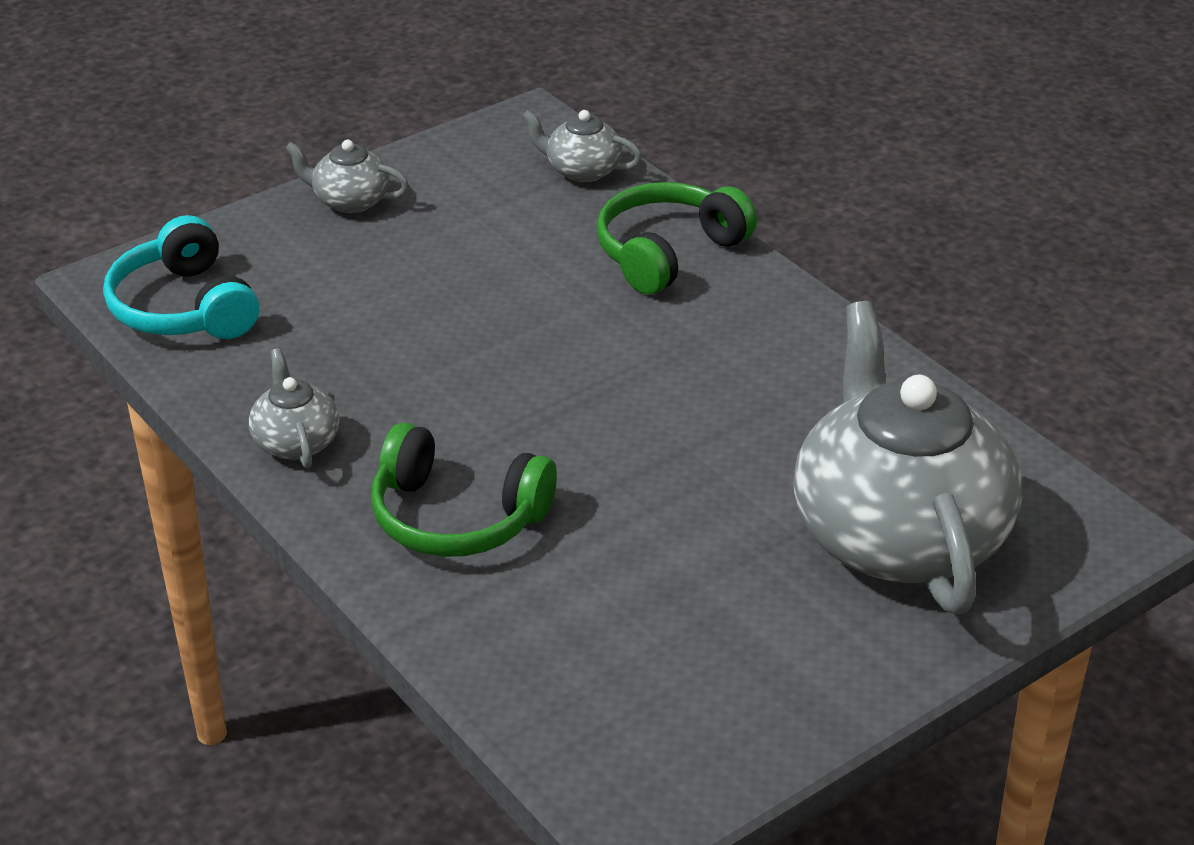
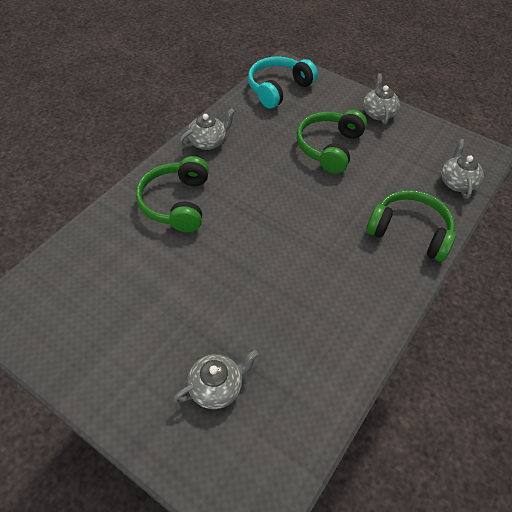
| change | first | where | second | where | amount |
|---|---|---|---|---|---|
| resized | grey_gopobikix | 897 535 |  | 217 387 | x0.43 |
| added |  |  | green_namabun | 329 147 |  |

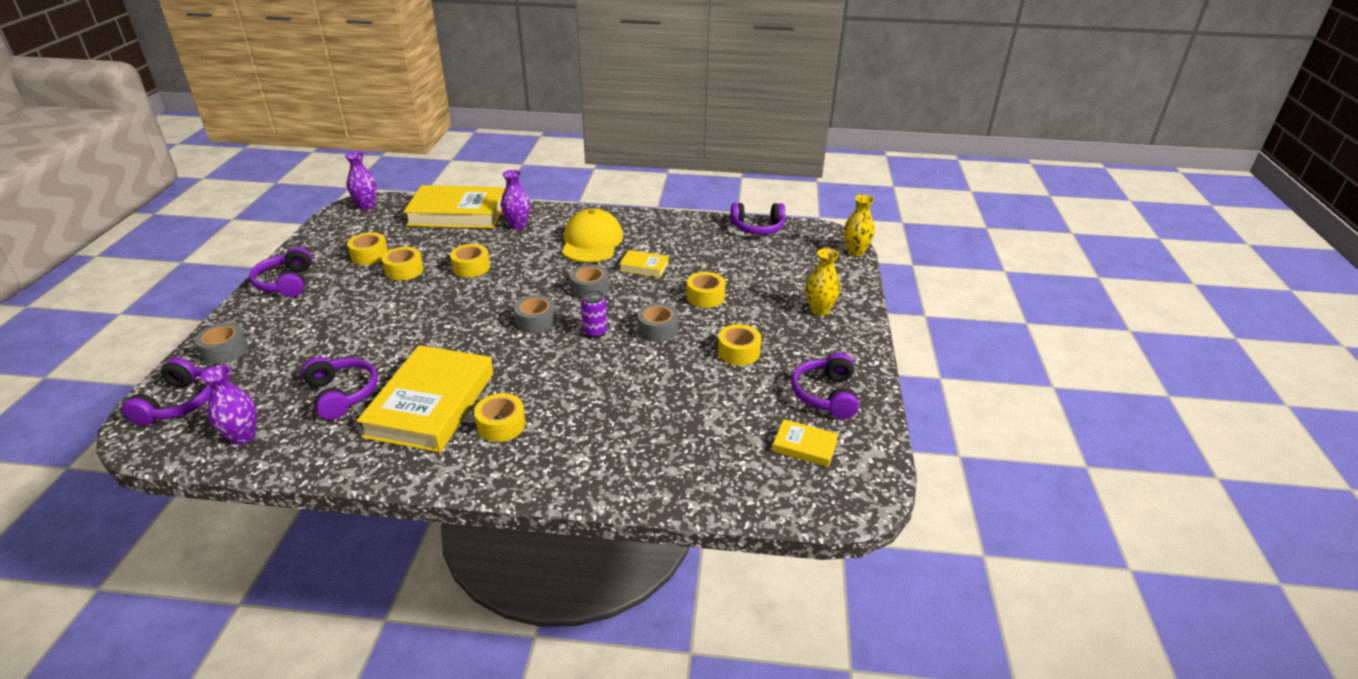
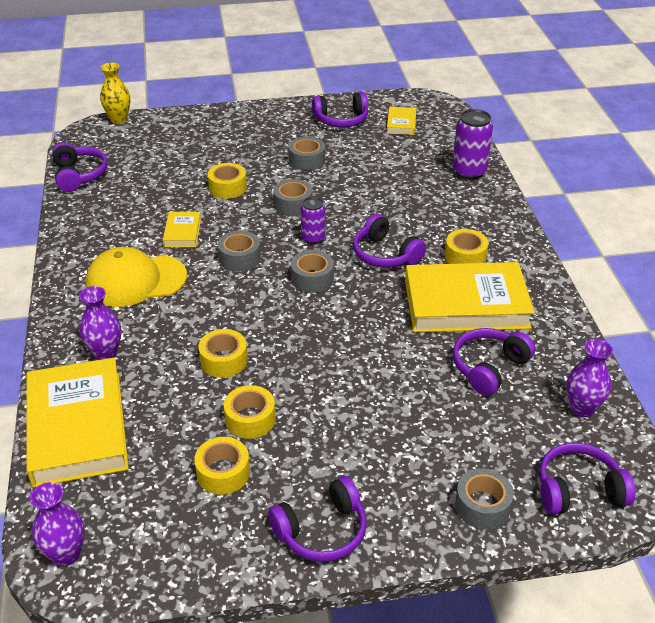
| change | first | where | second | where | amount |
|---|---|---|---|---|---|
| recoloured | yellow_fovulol | 738 352 | grey_fovulol | 307 160 |  |
| added |  |  | purple_namabun | 385 254 |  |
| added |  |  | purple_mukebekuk | 469 172 |  |
| removed | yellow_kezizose | 819 310 |  |  |  |

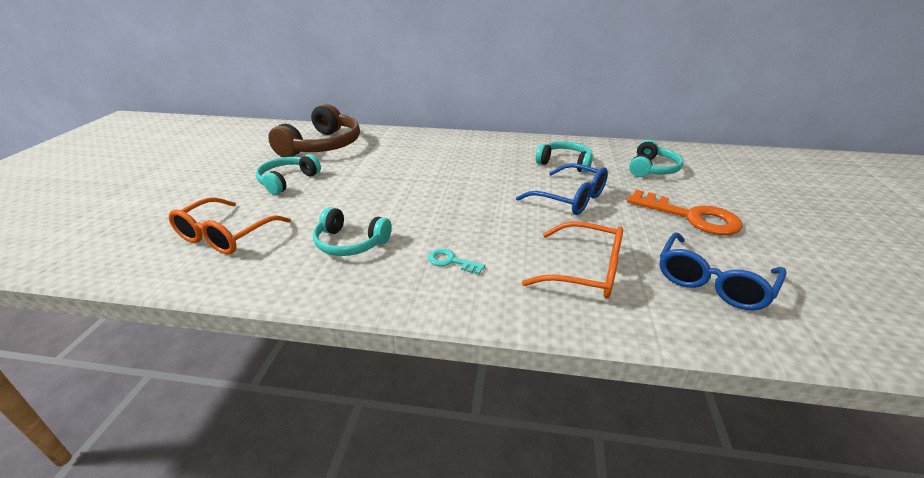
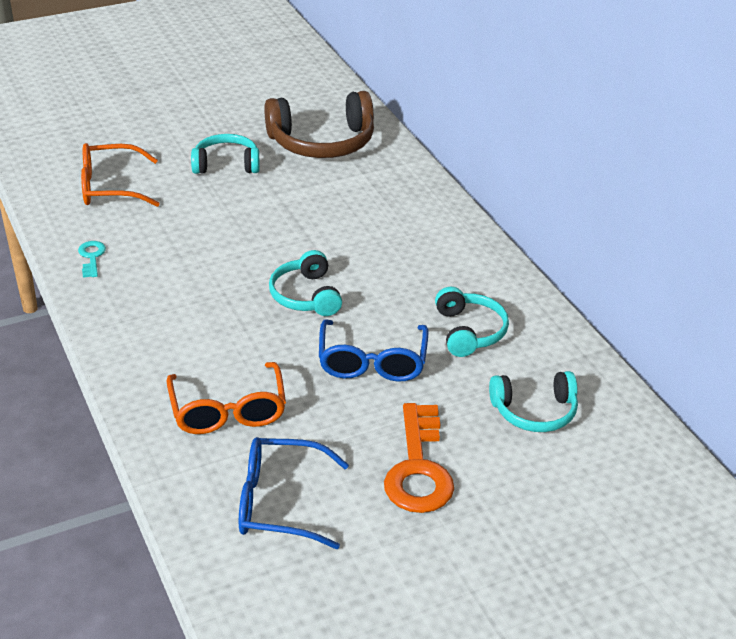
| change | first | where | second | where | amount |
|---|---|---|---|---|---|
| moved | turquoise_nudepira | 451 261 |  | 91 257 |  |
| moved | turquoise_namabun | 350 243 |  | 306 295 |  |

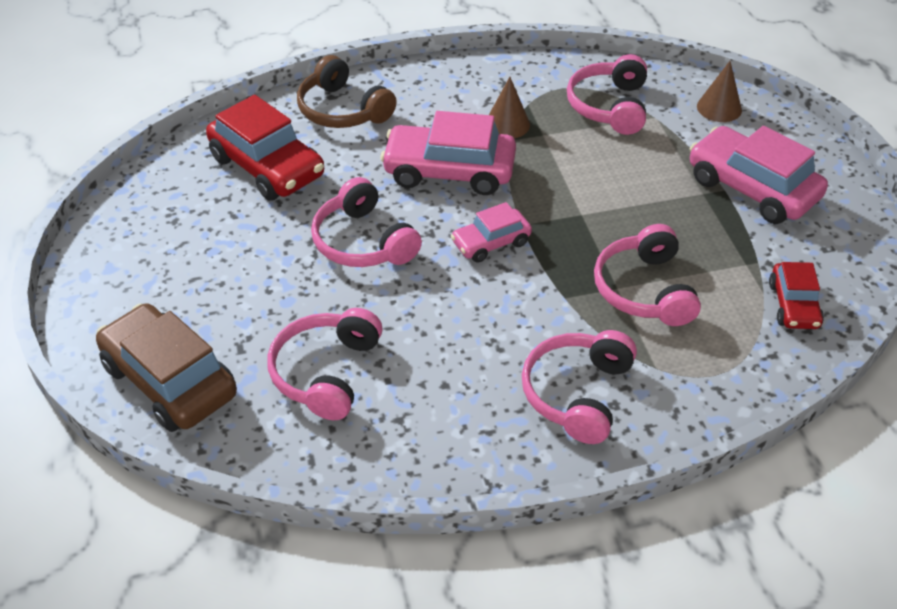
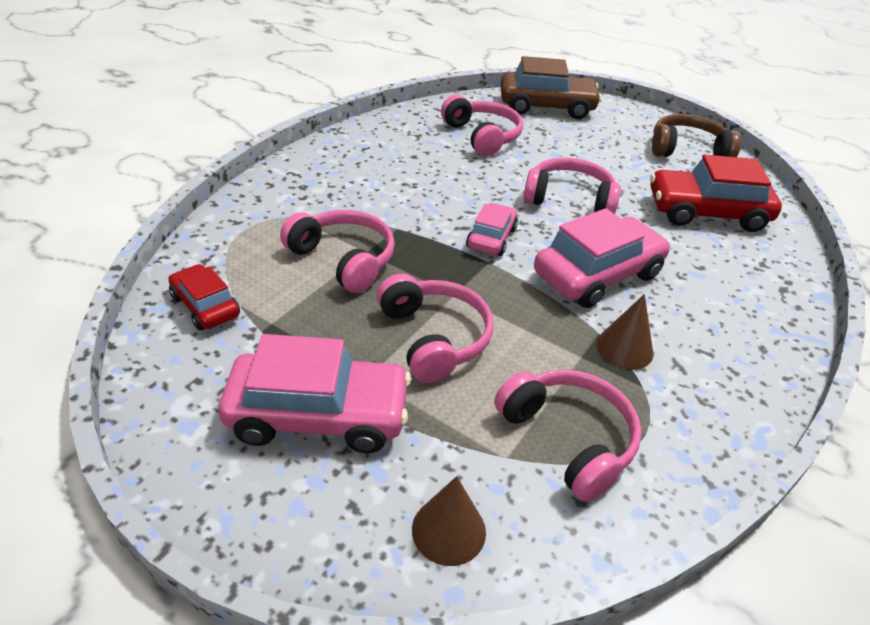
| change | first | where | second | where | amount |
|---|---|---|---|---|---|
| moved | pink_namabun | 577 393 |  | 434 337 |  |
| moved | brown_namabun | 342 110 |  | 687 150 |  |

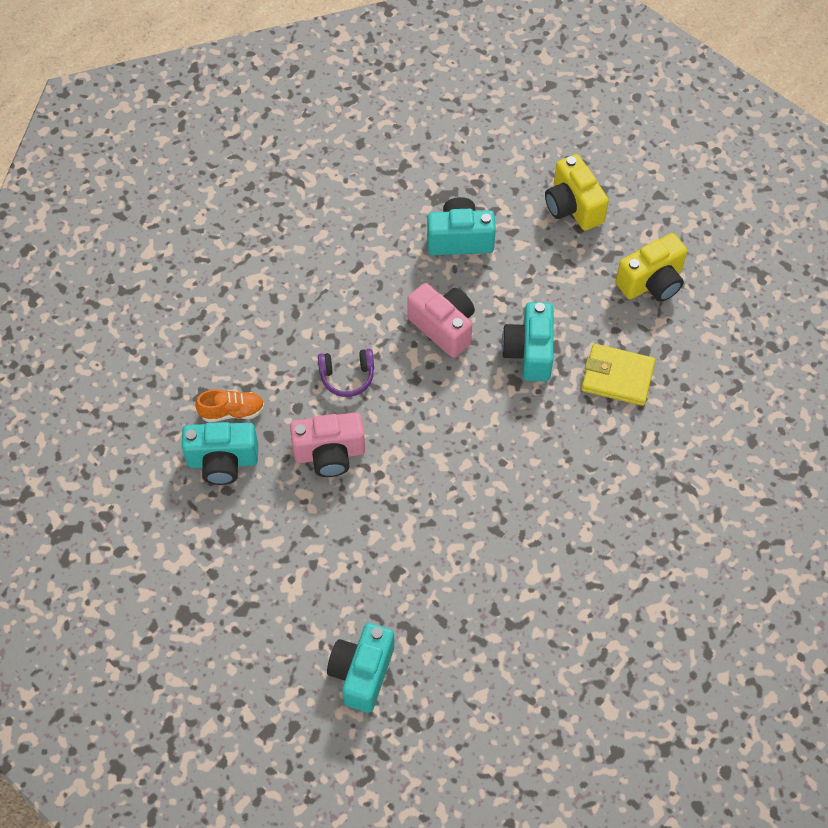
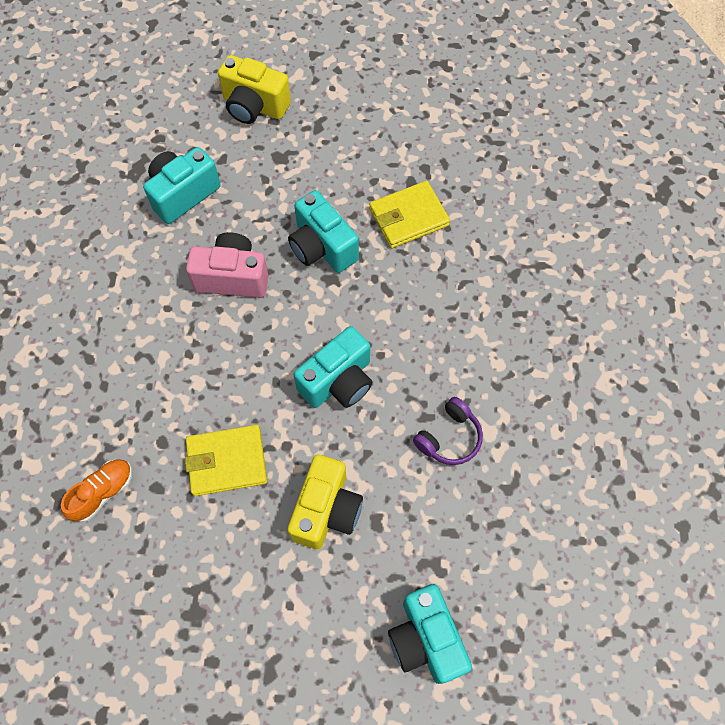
| change | first | where | second | where | amount |
|---|---|---|---|---|---|
| replaced | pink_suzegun | 329 454 | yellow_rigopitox | 227 462 |  |
| moved | yellow_suzegun | 652 282 |  | 326 510 |  |
| moved | turquoise_suzegun | 222 461 |  | 338 381 |  |
| moved | purple_namabun | 347 376 |  | 449 437 |  |

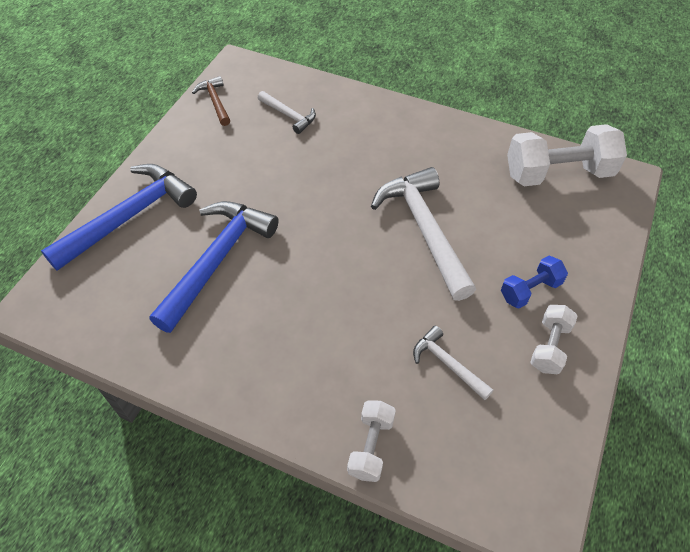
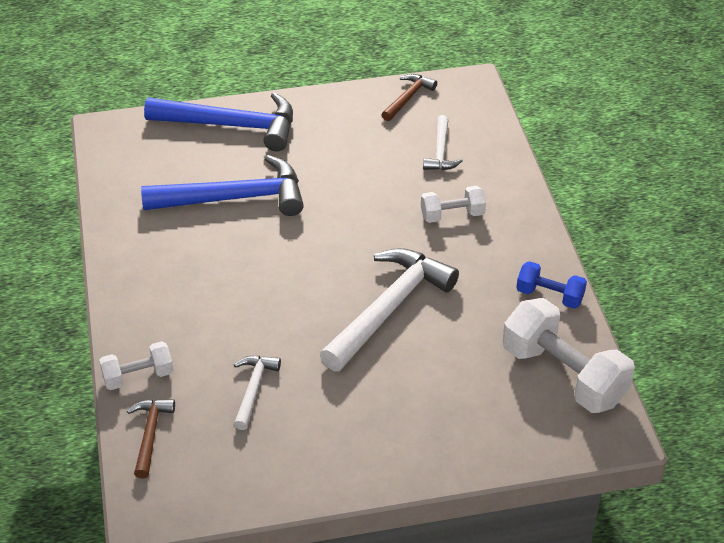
| change | first | where | second | where | amount |
|---|---|---|---|---|---|
| added |  |  | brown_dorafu | 150 435 |  |
| moved | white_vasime | 549 346 |  | 452 215 |  |
| moved | blue_vasime | 530 290 |  | 549 296 |  |

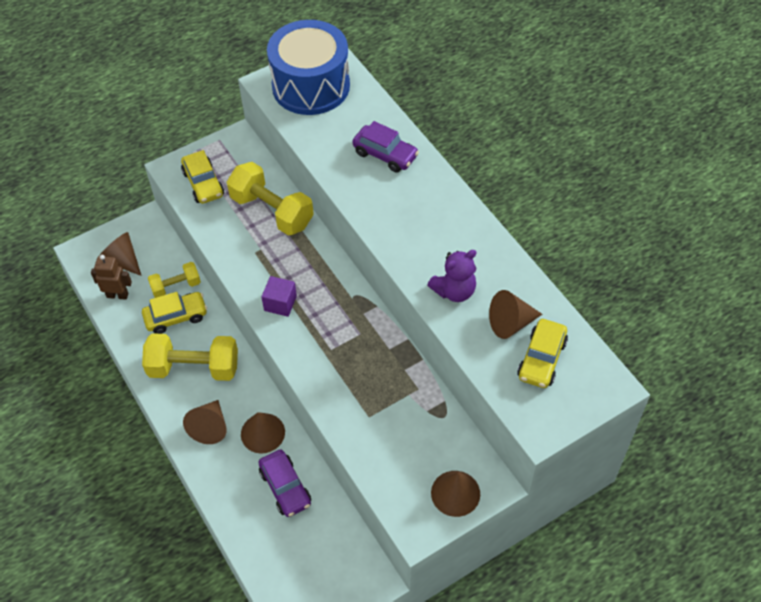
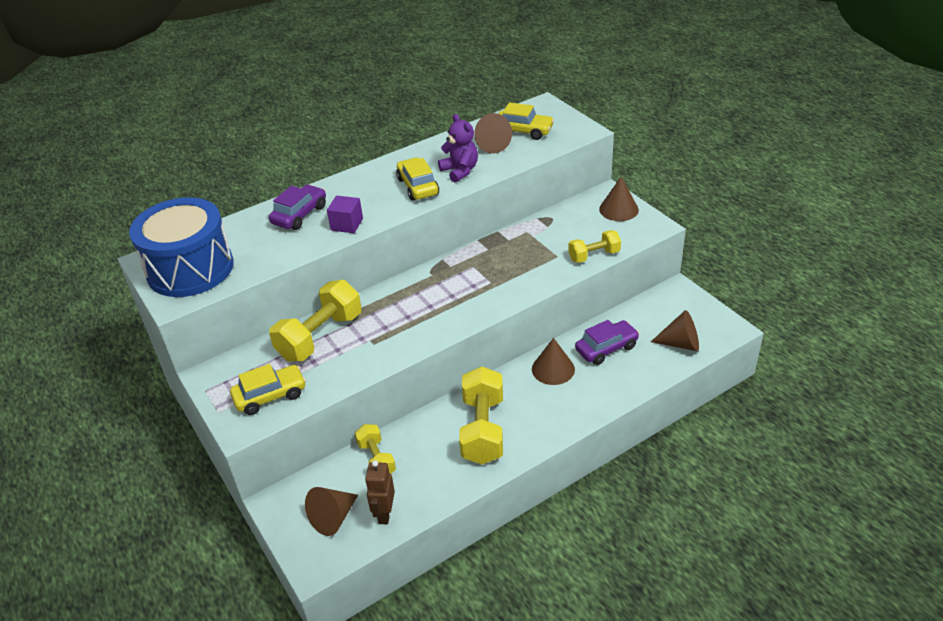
| change | first | where | second | where | amount |
|---|---|---|---|---|---|
| moved | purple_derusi | 280 303 |  | 347 224 |  |
| moved | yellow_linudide | 176 317 |  | 418 186 |  |
| added |  |  | yellow_vasime | 594 255 |  |
| moved | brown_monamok | 210 427 |  | 680 343 |  |

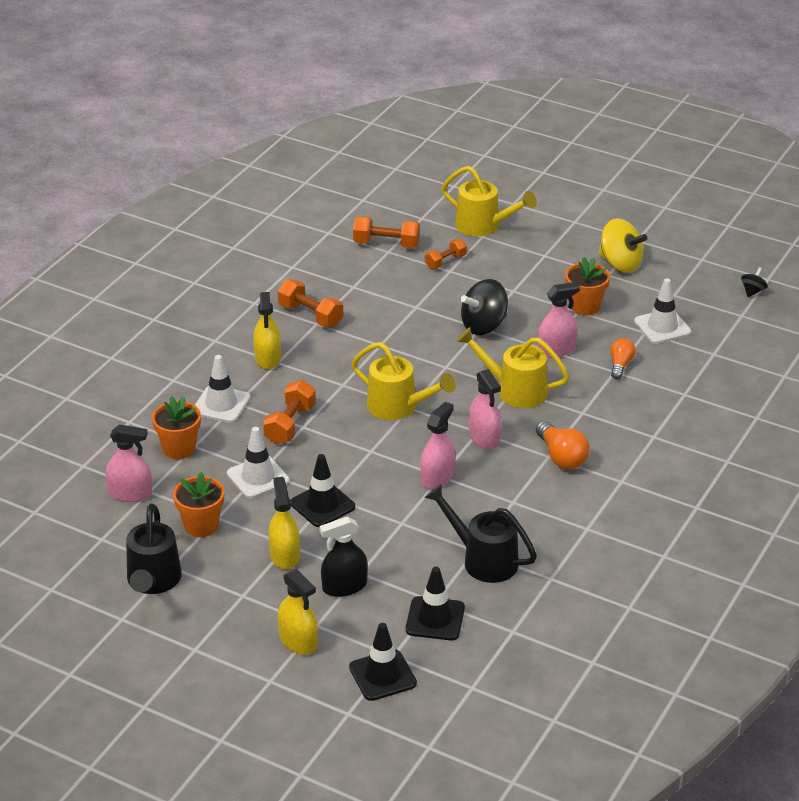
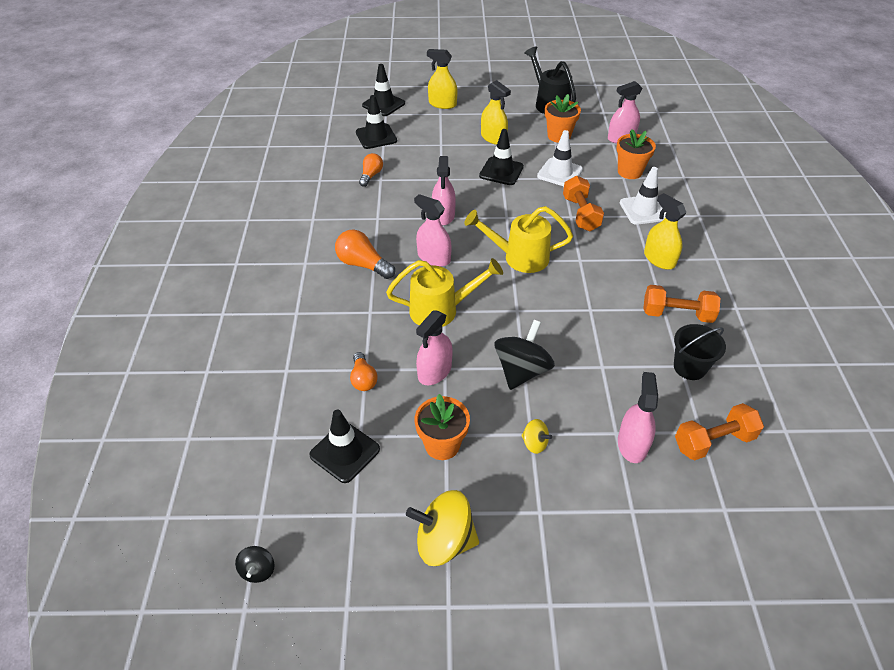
| change | first | where | second | where | amount |
|---|---|---|---|---|---|
| recoloured | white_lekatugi | 662 327 | black_lekatugi | 345 452 |  |
| replaced | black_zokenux | 483 560 | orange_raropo | 371 175 |  |
| added |  |  | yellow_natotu | 534 443 |  |
| replaced | orange_vasime | 445 262 | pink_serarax | 632 444 |  |
| added |  |  | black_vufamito | 689 367 |  |
| removed | black_serarax | 344 586 |  |  |  |
| removed | yellow_zokenux | 484 226 |  |  |  |

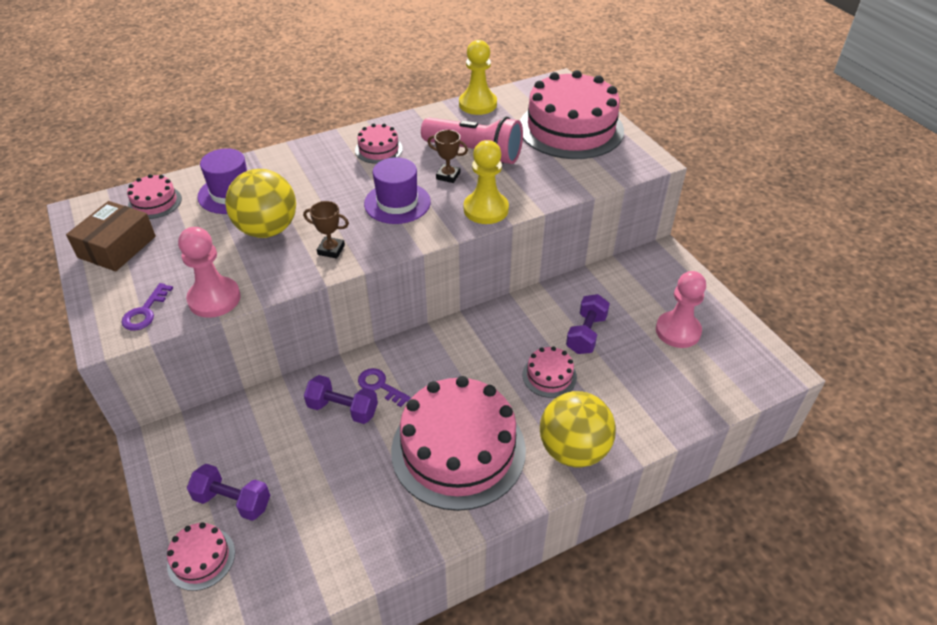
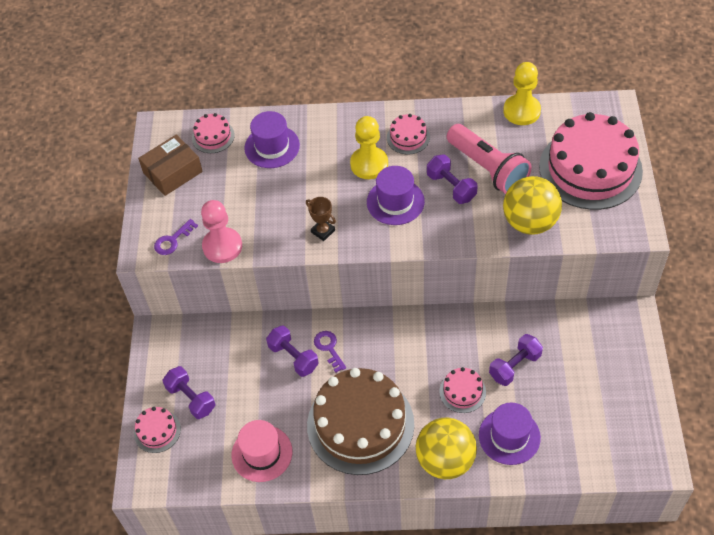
| change | first | where | second | where | amount |
|---|---|---|---|---|---|
| added |  |  | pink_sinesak | 262 453 |  |
| recoloured | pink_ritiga | 458 450 | brown_ritiga | 360 424 |  |
| moved | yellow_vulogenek | 486 209 |  | 369 164 |  |
| replaced | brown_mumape | 448 176 | purple_vasime | 451 187 |  |
| added |  |  | purple_sinesak | 509 436 |  |
| moved | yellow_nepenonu | 267 229 |  | 529 222 |  |
| removed | pink_vulogenek | 678 331 |  |  |  |

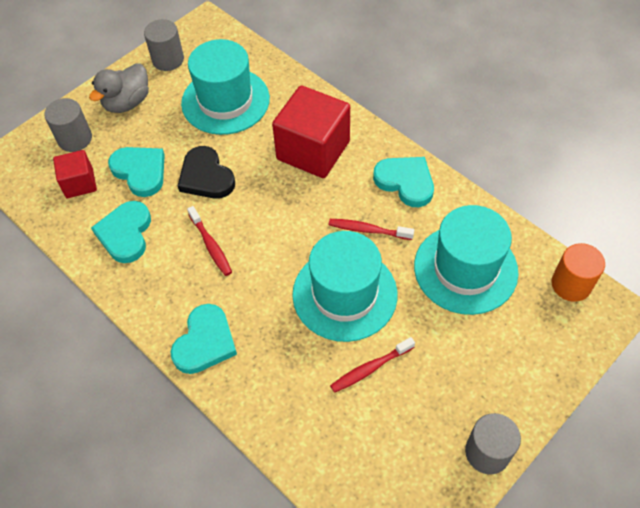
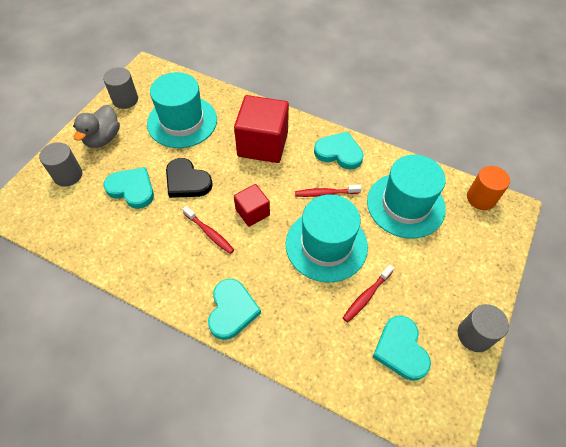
| change | first | where | second | where | amount |
|---|---|---|---|---|---|
| moved | red_derusi | 79 183 |  | 252 212 |  |
| moved | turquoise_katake | 125 234 |  | 401 349 |  |

